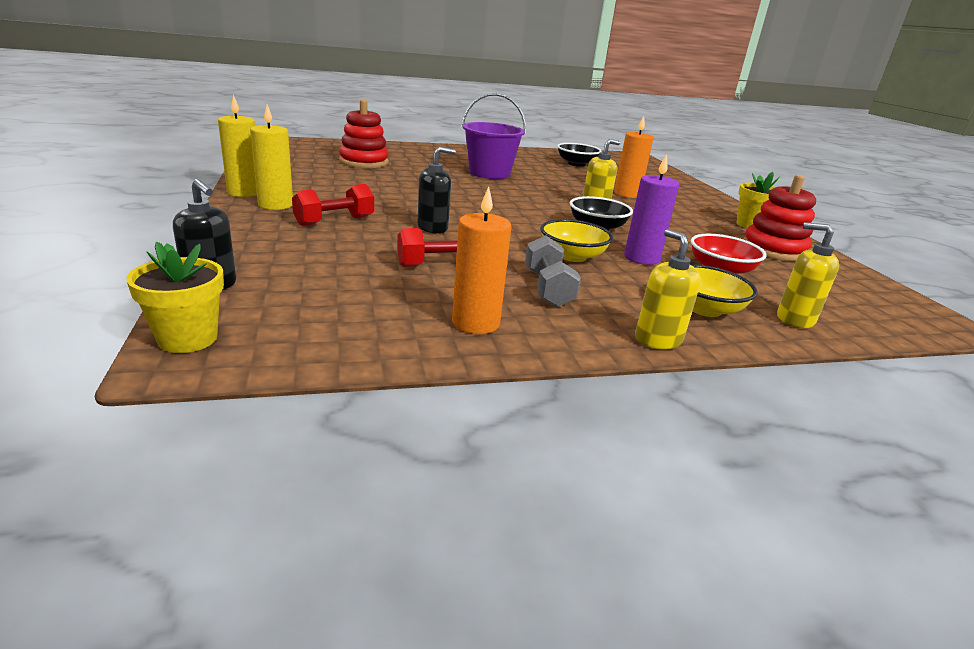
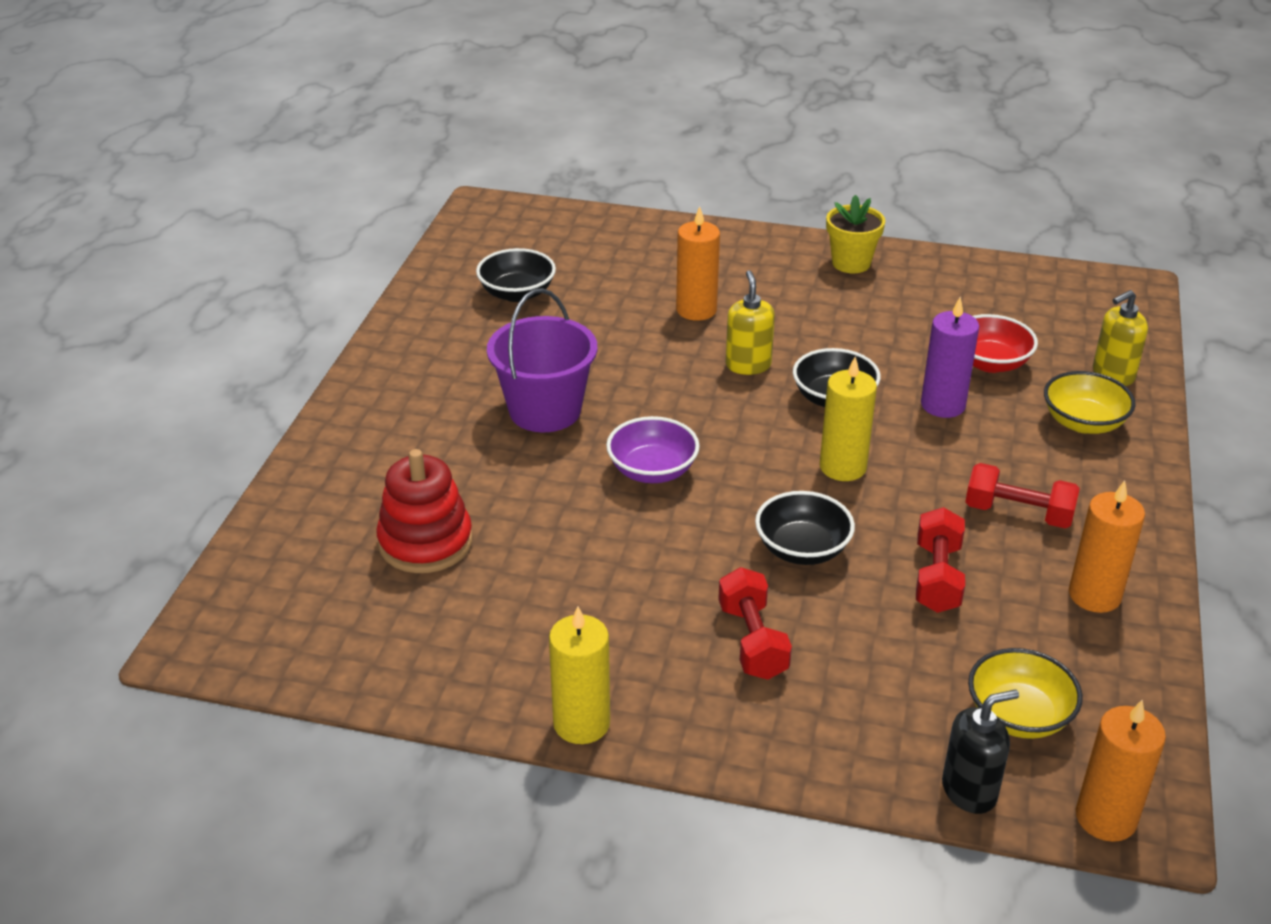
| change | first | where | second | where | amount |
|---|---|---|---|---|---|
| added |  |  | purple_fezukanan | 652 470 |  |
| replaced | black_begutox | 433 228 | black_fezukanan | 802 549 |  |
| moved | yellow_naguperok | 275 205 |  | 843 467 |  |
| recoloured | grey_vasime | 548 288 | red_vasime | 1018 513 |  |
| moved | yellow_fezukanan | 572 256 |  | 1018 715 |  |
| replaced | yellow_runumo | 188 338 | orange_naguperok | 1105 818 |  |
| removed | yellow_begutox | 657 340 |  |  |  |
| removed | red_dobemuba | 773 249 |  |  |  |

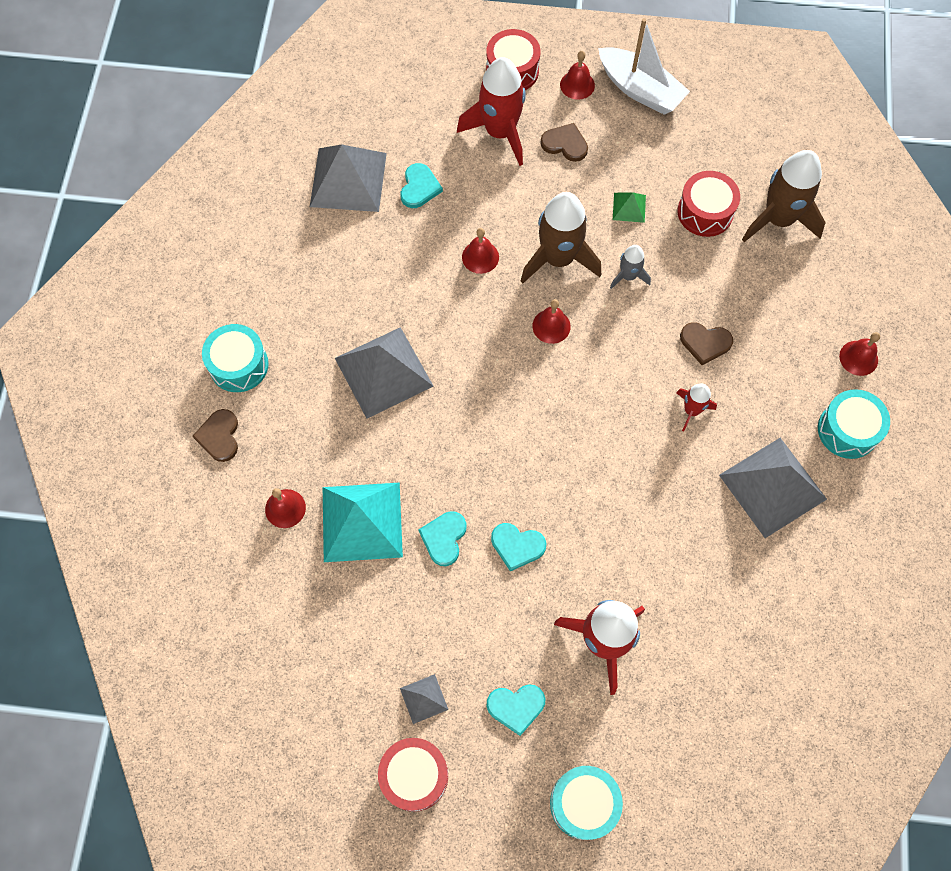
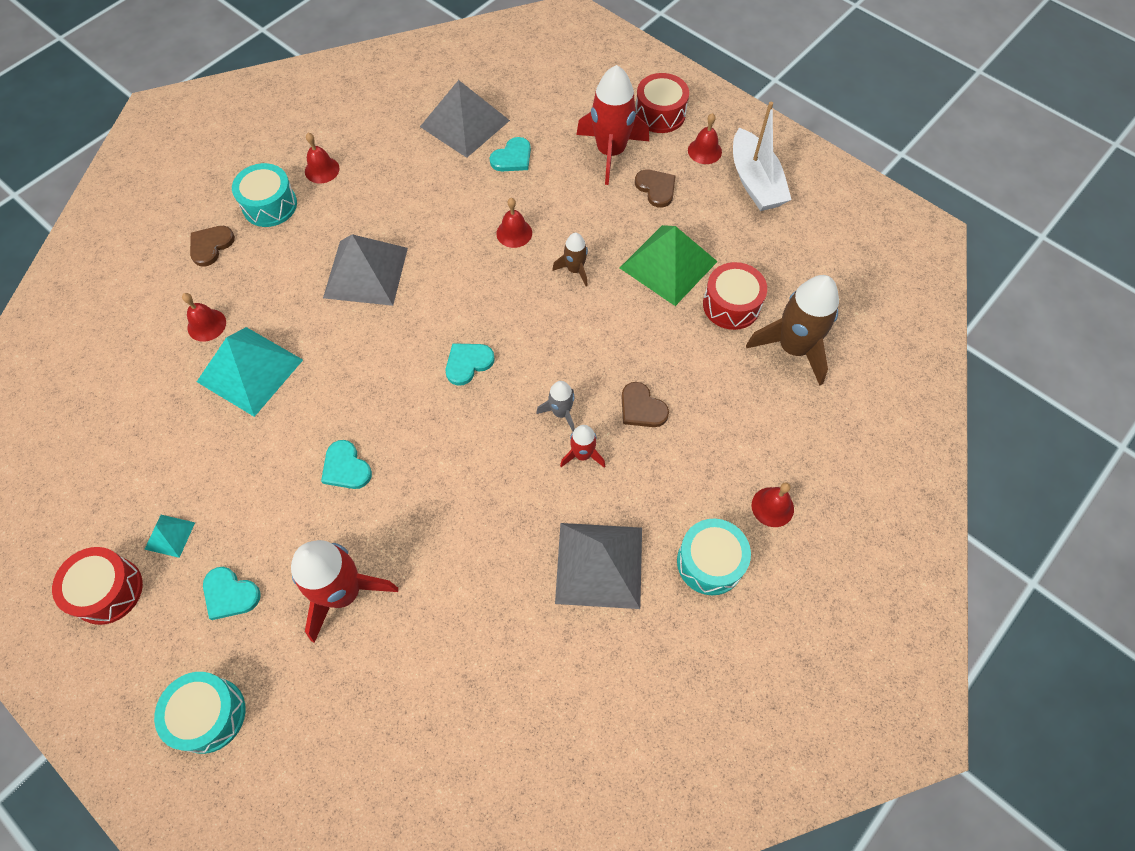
| change | first | where | second | where | amount |
|---|---|---|---|---|---|
| recoloured | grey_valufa | 424 698 | turquoise_valufa | 170 535 |  |
| moved | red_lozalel | 551 326 |  | 322 170 |  |
| moved | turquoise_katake | 444 538 |  | 468 363 |  |
| moved | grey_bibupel | 628 276 |  | 561 412 |  |
| resized | brown_bibupel | 558 259 |  | 575 270 | x0.50 |
| resized | green_valufa | 629 207 |  | 668 264 | x2.19 |

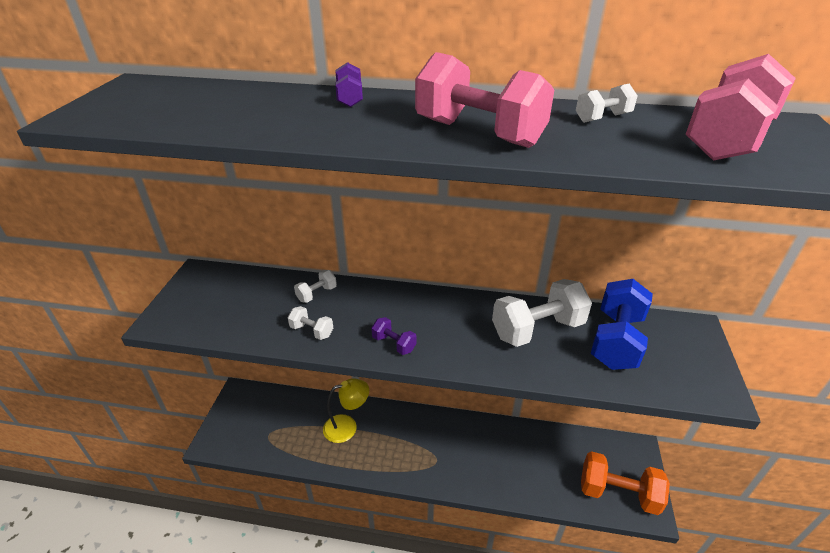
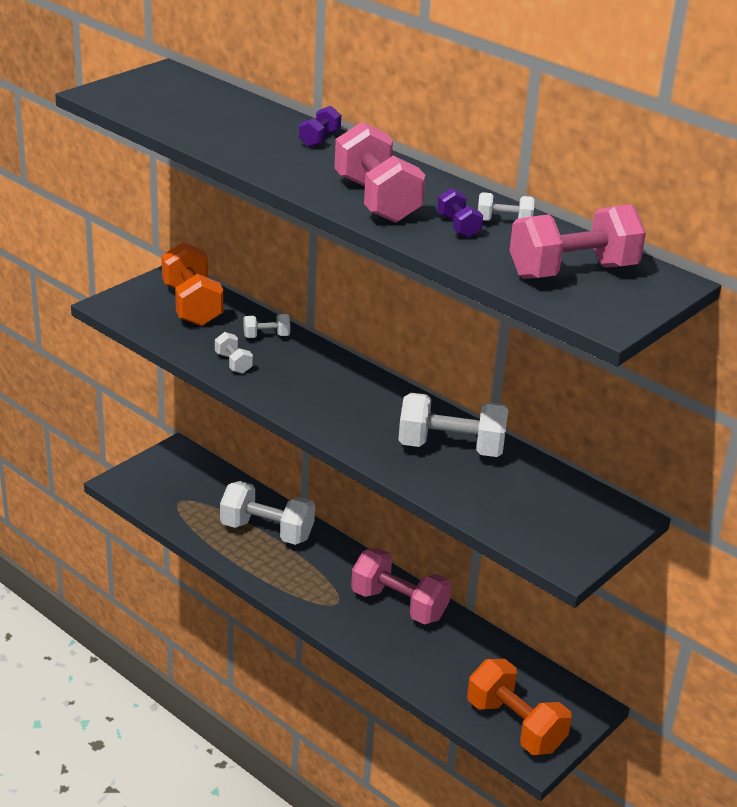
| change | first | where | second | where | amount |
|---|---|---|---|---|---|
| added |  |  | orange_vasime | 192 305 |  |
| replaced | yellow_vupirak | 347 427 | white_vasime | 267 531 |  |
| added |  |  | pink_vasime | 399 605 |  |
| moved | purple_vasime | 394 344 |  | 458 226 |  |
| removed | blue_vasime | 616 340 |  |  |  |

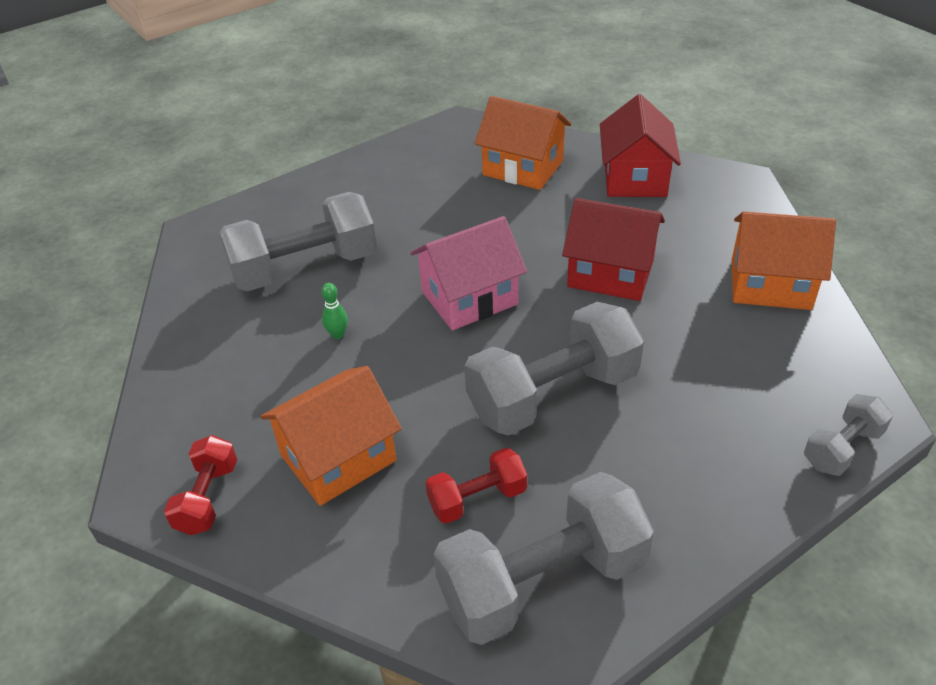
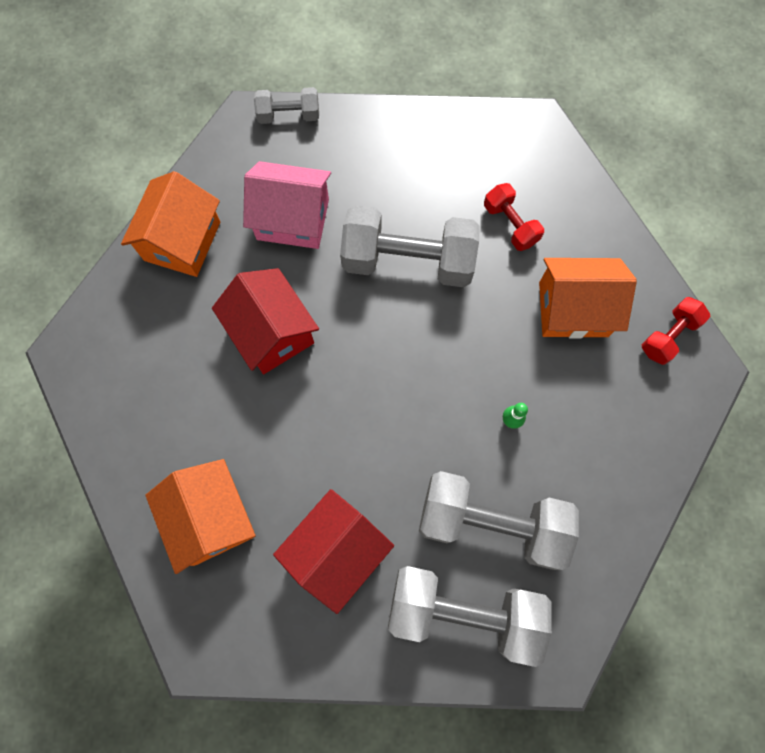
| change | first | where | second | where | amount |
|---|---|---|---|---|---|
| turned | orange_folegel | 770 284 |  | 182 241 | 60 degrees clockwise |
| moved | pink_folegel | 469 298 |  | 293 219 |  |
| moved | red_folegel | 635 178 |  | 336 550 |  |
| moved | grey_vasime | 542 581 |  | 463 611 |  |
| turned | red_vasime | 477 499 |  | 510 224 | 45 degrees clockwise |

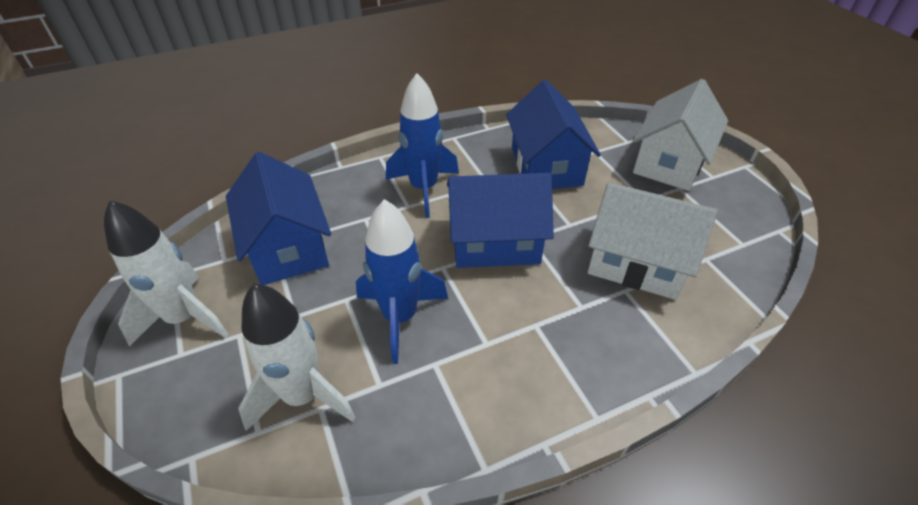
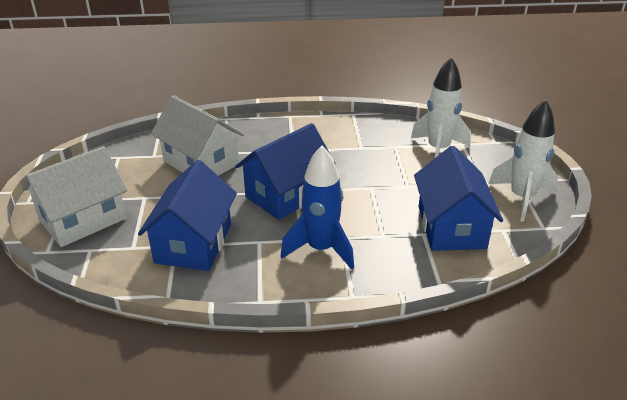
| change | first | where | second | where | amount |
|---|---|---|---|---|---|
| turned | blue_folegel | 495 242 |  | 286 195 | 60 degrees counterclockwise |
| removed | blue_bibupel | 400 317 |  |  |  |

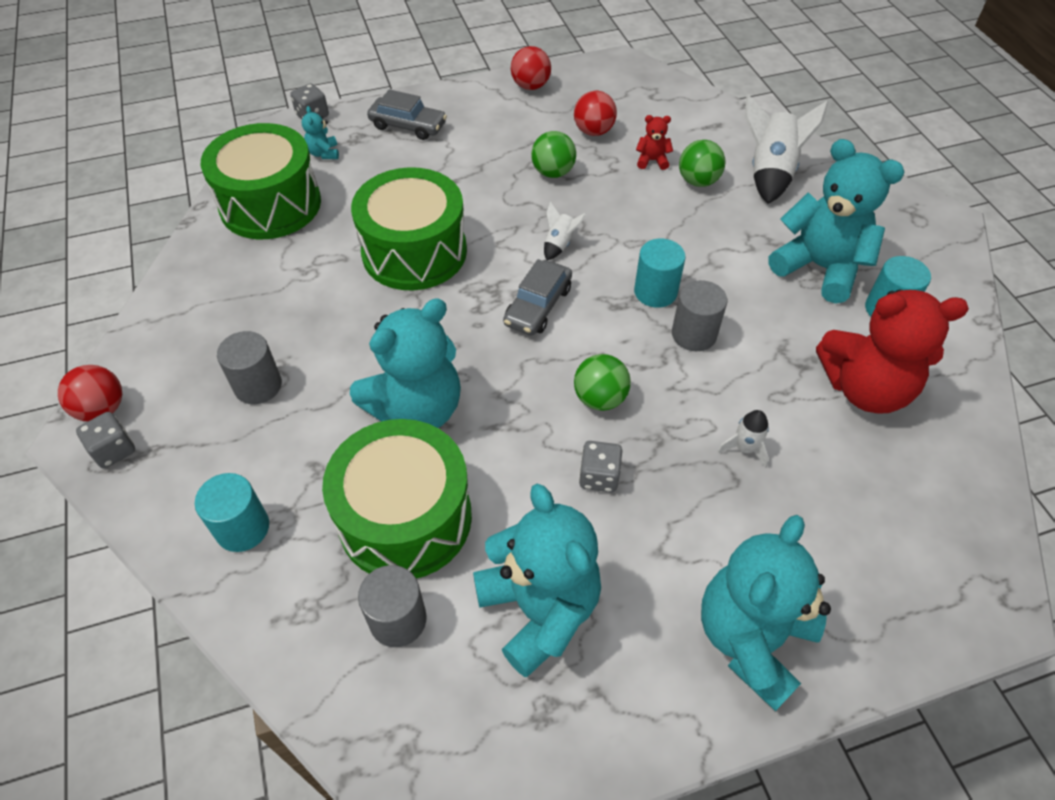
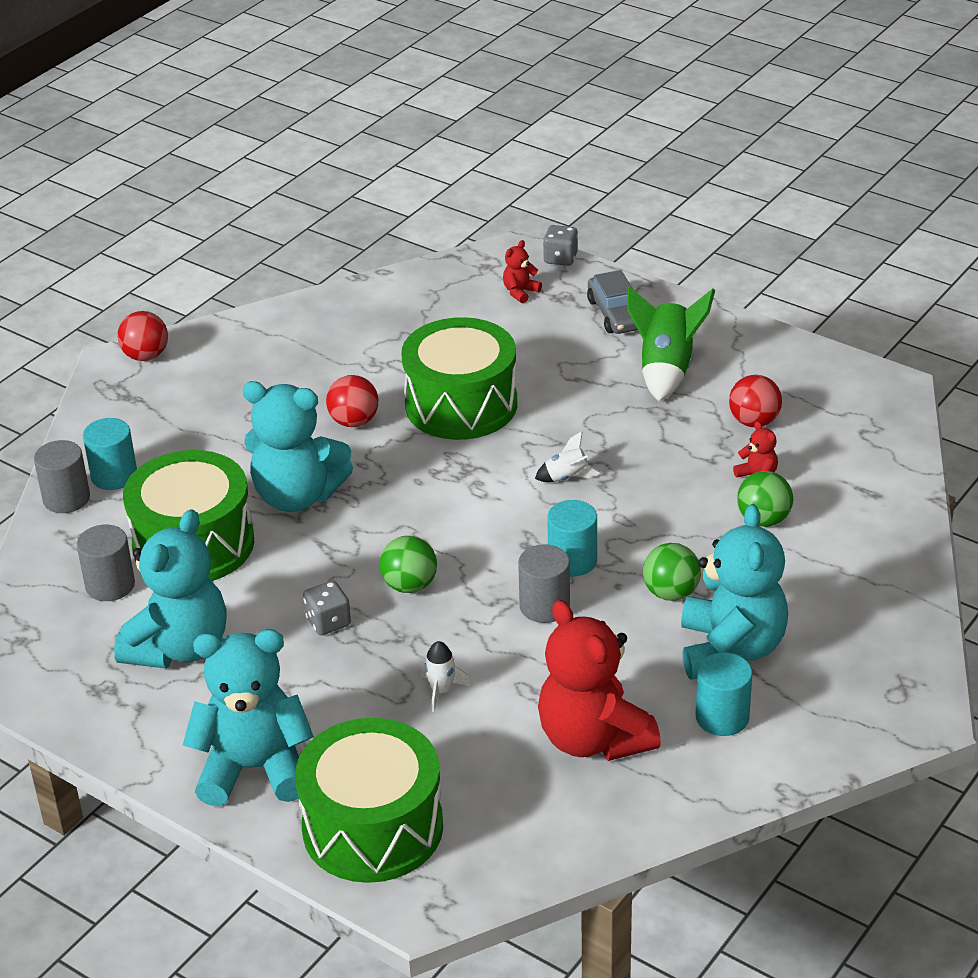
| change | first | where | second | where | amount |
|---|---|---|---|---|---|
| moved | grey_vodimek | 258 385 |  | 66 499 |  |
| moved | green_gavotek | 270 204 |  | 372 827 |  |
| moved | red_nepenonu | 530 86 |  | 354 421 |  |
| recoloured | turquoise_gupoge | 324 153 | red_gupoge | 520 292 |  |
| added |  |  | green_bibupel | 666 369 |  |
| moved | green_nepenonu | 553 172 |  | 671 593 |  |
| removed | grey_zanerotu | 114 450 |  |  |  |
| removed | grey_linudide | 538 306 |  |  |  |
| removed | white_bibupel | 769 173 |  |  |  |

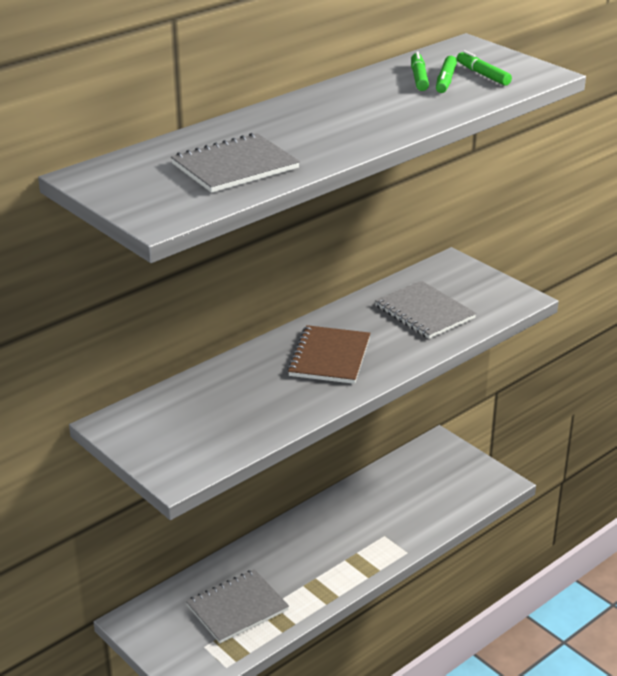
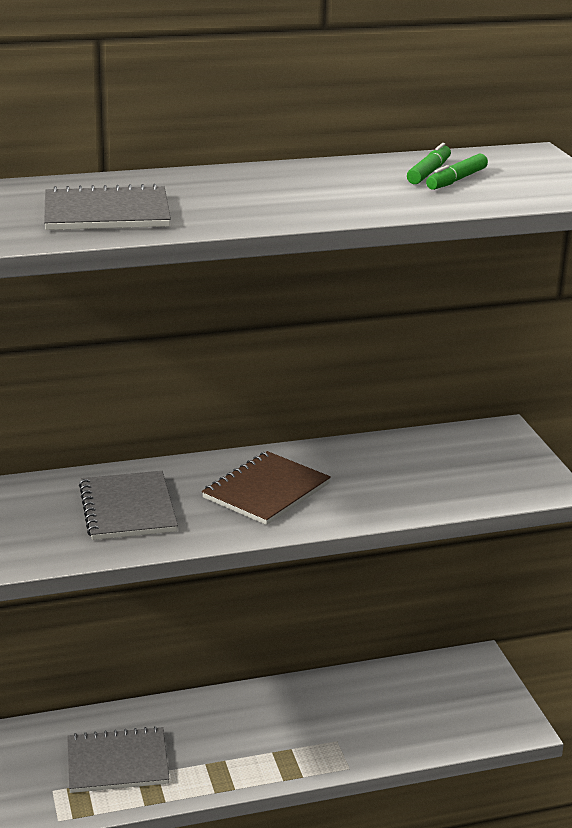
| change | first | where | second | where | amount |
|---|---|---|---|---|---|
| moved | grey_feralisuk | 424 312 |  | 127 508 |  |
| removed | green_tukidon | 483 75 |  |  |  |

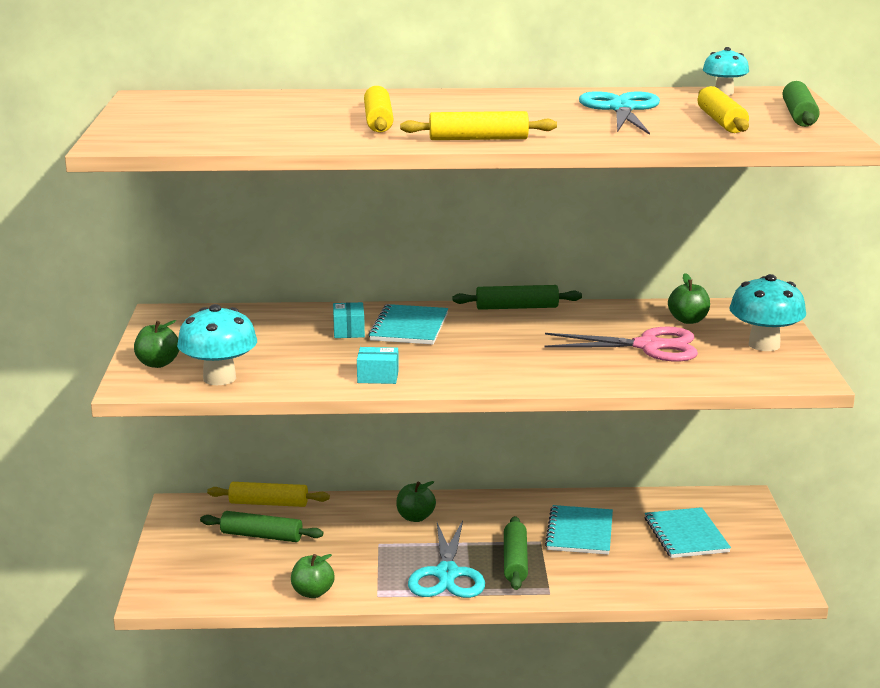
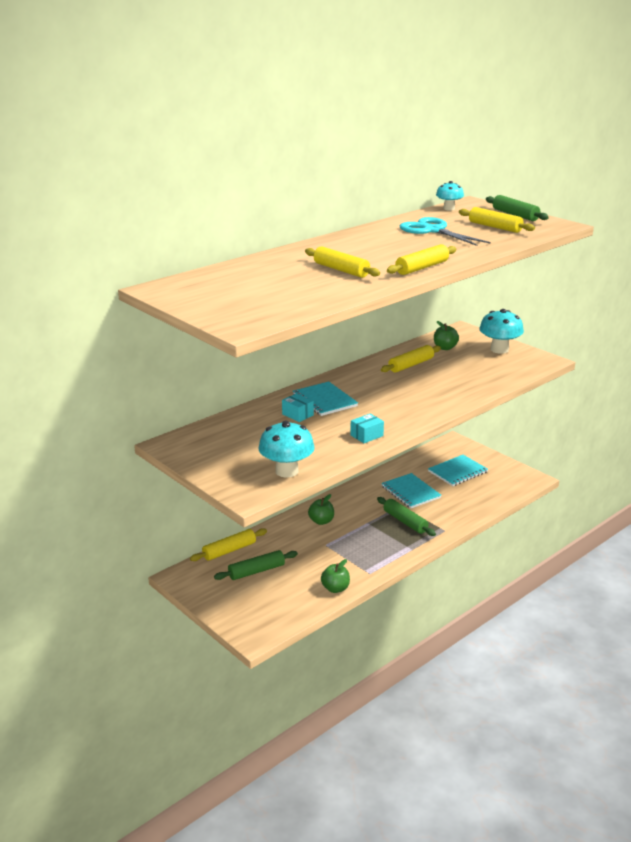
| change | first | where | second | where | amount |
|---|---|---|---|---|---|
| added |  |  | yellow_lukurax | 411 365 |  |
| turned | turquoise_feralisuk | 686 535 |  | 457 472 | 75 degrees counterclockwise |
| removed | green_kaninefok | 158 364 |  |  |  |
| removed | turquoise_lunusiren | 447 574 |  |  |  |
| removed | green_lukurax | 517 307 |  |  |  |
| removed | pink_lunusiren | 648 346 |  |  |  |

